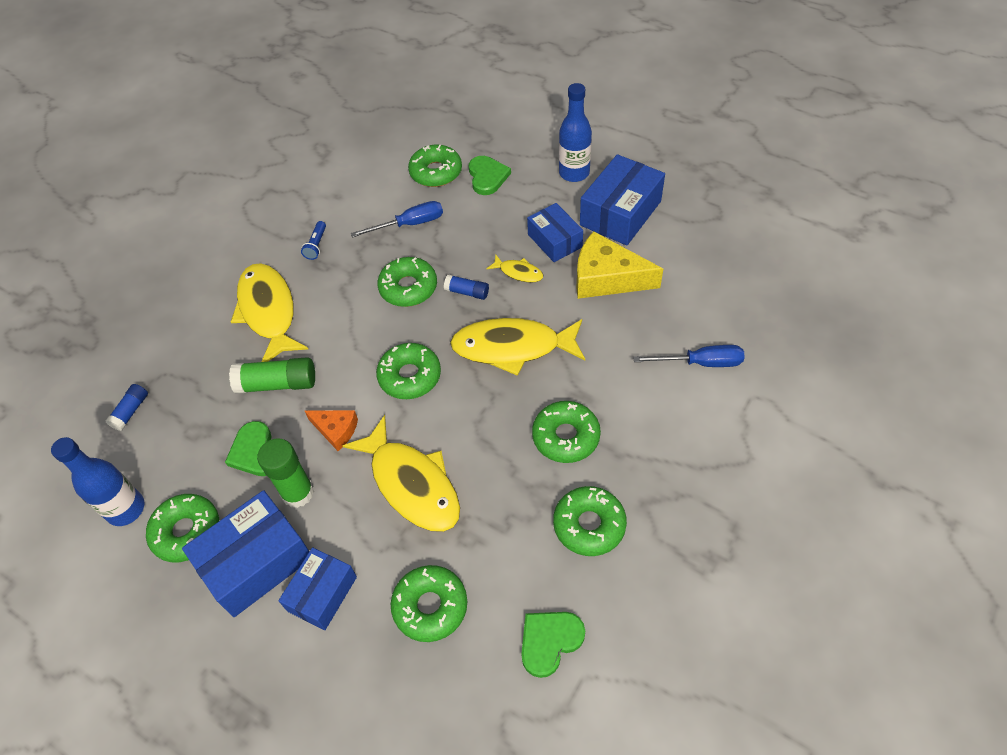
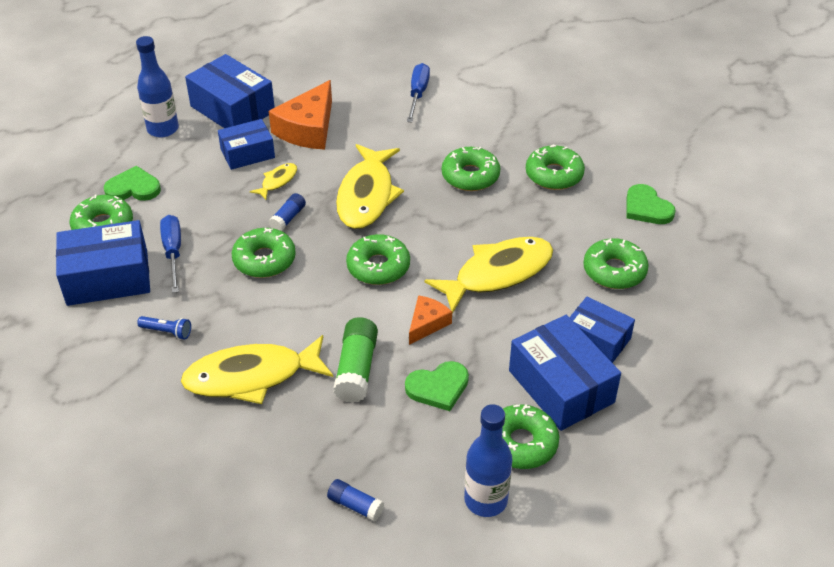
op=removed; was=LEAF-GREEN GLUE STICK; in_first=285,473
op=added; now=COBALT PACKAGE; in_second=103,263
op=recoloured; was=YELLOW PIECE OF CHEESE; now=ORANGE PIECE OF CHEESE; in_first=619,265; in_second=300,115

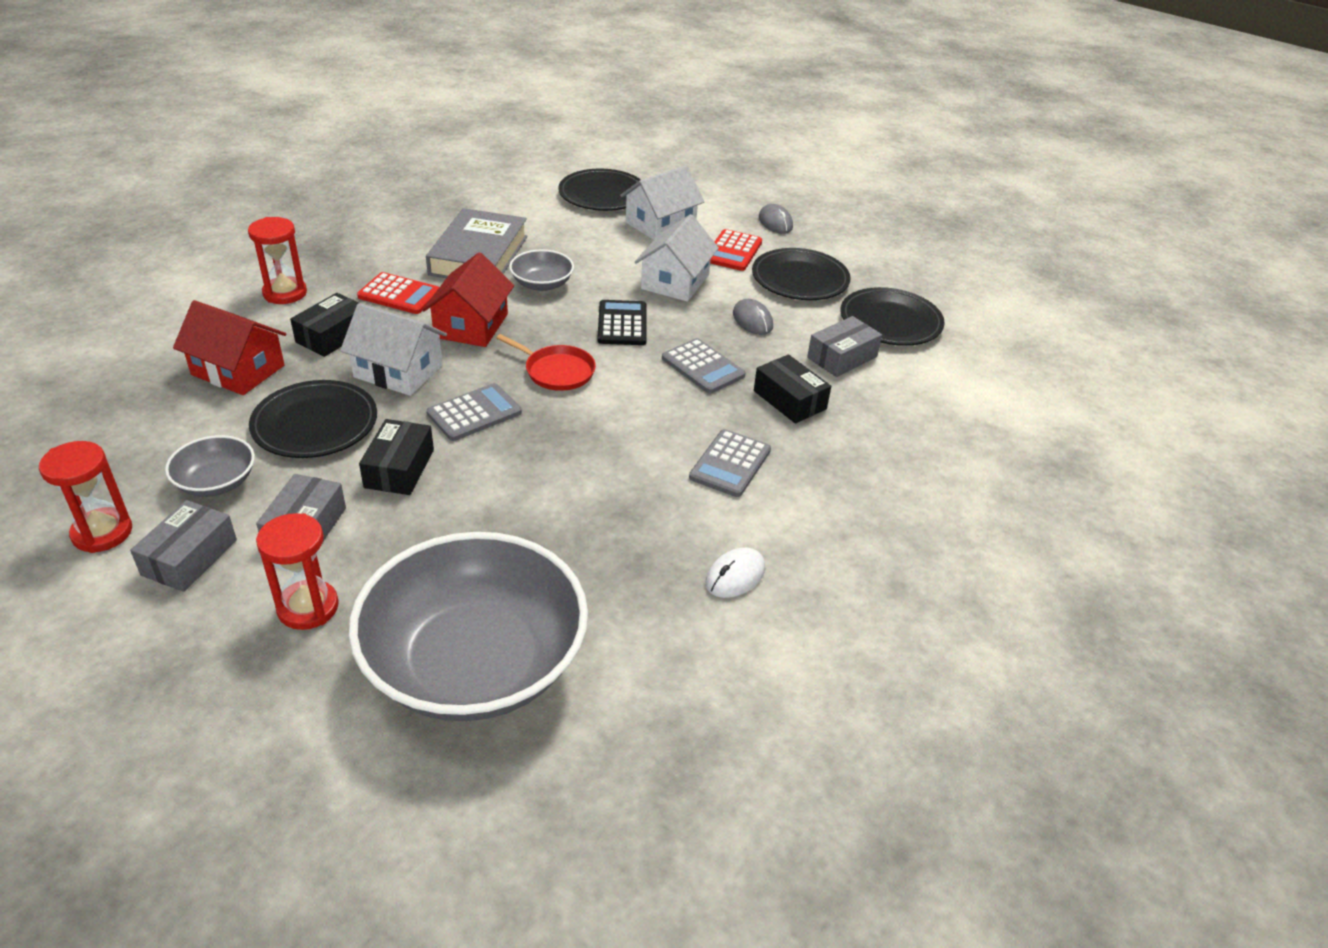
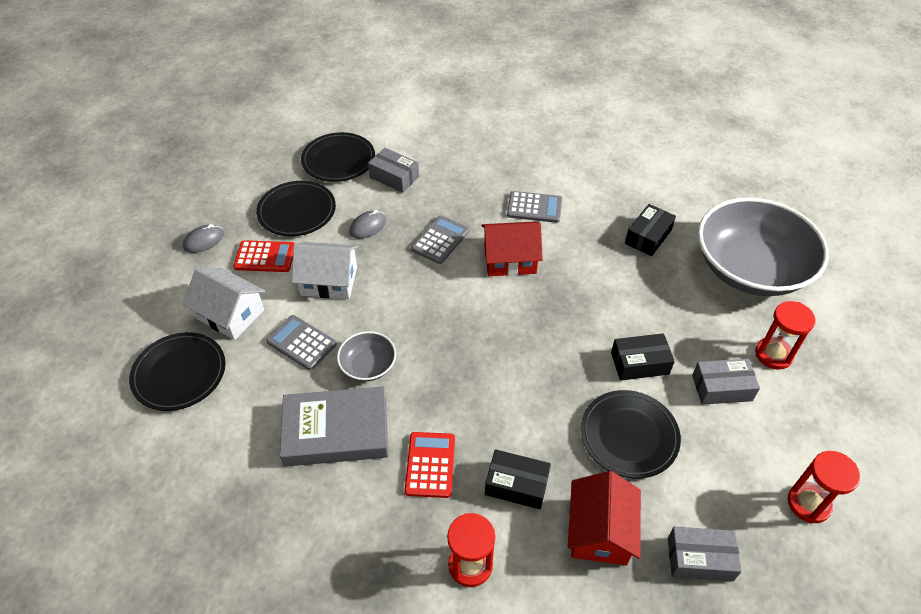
op=removed; was=ASH-GREY DEEP DISH; in_first=210,466
op=removed; was=PURE WHITE COTTAGE; in_first=393,349
op=removed; was=CRIMSON PAN; in_first=546,362
op=removed; was=EBONY ADDING MACHINE; in_first=622,322
op=removed; was=PURE WHITE MOUSE; in_first=735,573
op=moved; was=ASH-GREY PACKAGE; in_first=183,546; in_second=705,554
op=moved; was=CRIMSON COTTAGE; in_first=468,299; in_second=512,248
op=moved; was=ASH-GREY ADDING MACHINE; in_first=474,412; in_second=301,342
op=moved; was=EBONY PACKAGE; in_first=792,388; in_second=650,230

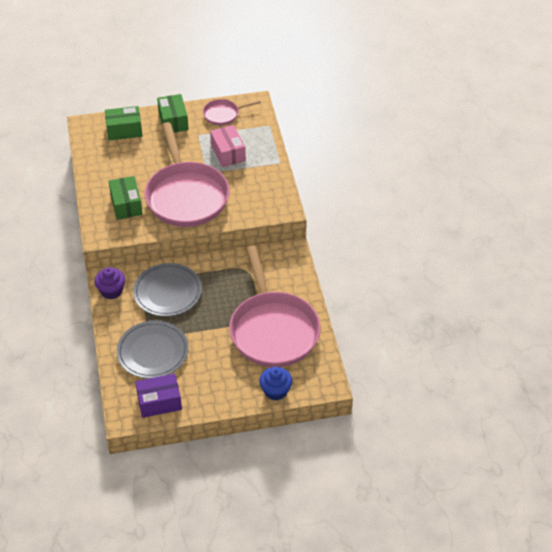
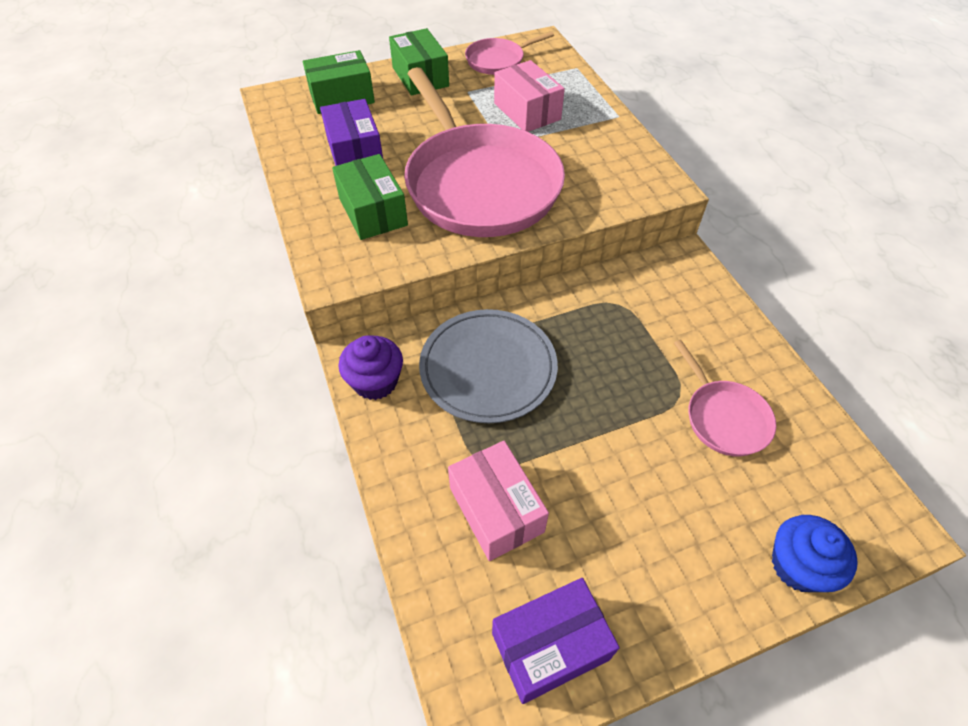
op=added; now=PURPLE PACKAGE; in_second=351,132
op=replaced; was=ASH-GREY FLAT DISH; now=ROSY PACKAGE; in_first=153,349; in_second=498,501
op=resized; was=ROSY PAN; in_first=274,306; in_second=725,398; ratio=0.46

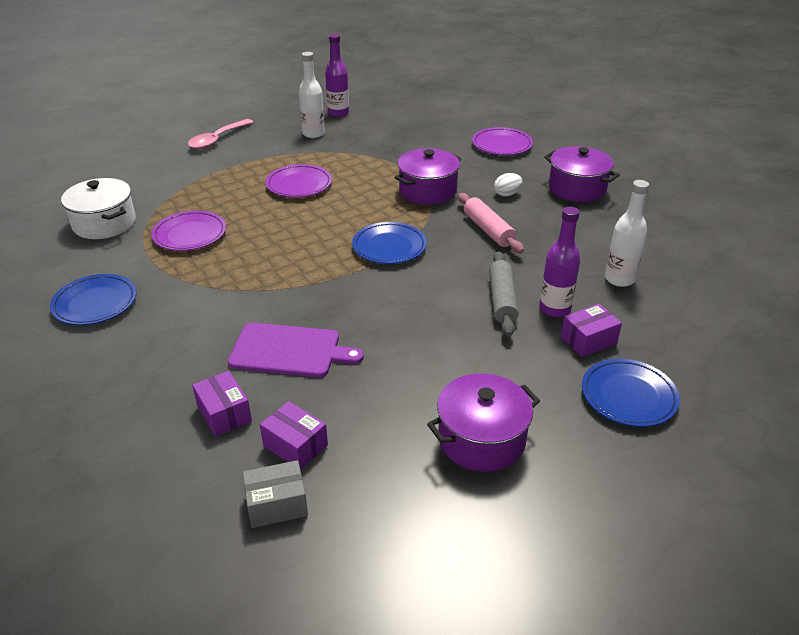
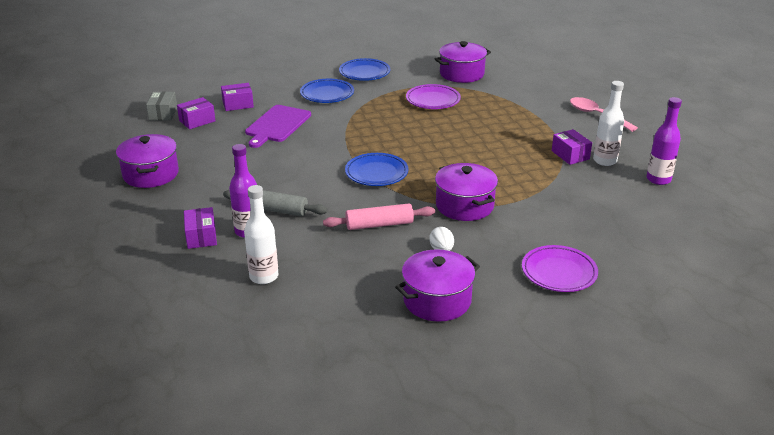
op=removed; was=PURPLE FLAT DISH; in_first=299,181
op=added; now=PURPLE PACKAGE; in_second=572,147
op=moved; was=COBALT FLAT DISH; in_first=631,393; in_second=327,91
op=recoloured; was=PURE WHITE POT; now=PURPLE POT; in_first=98,208; in_second=463,62

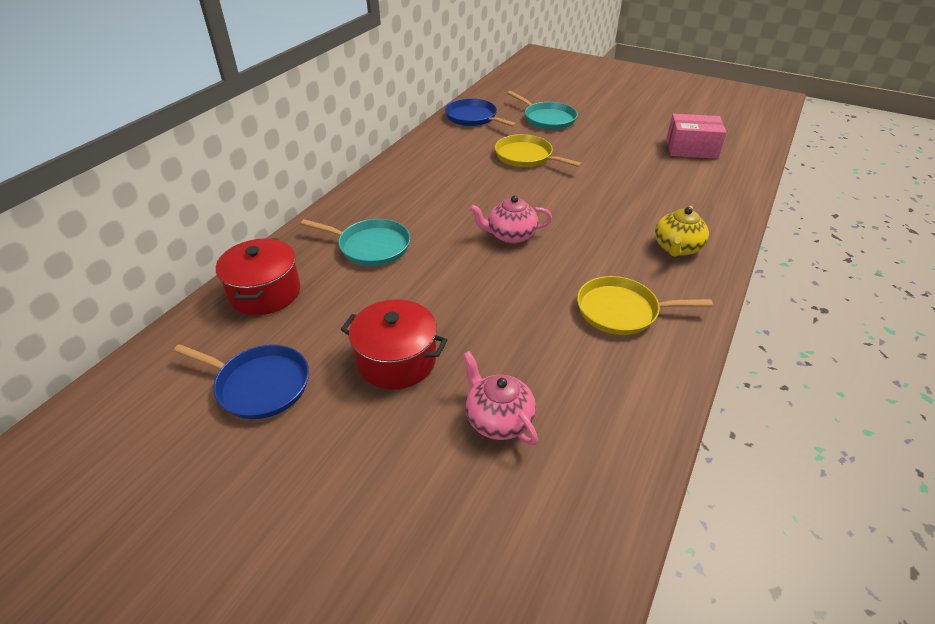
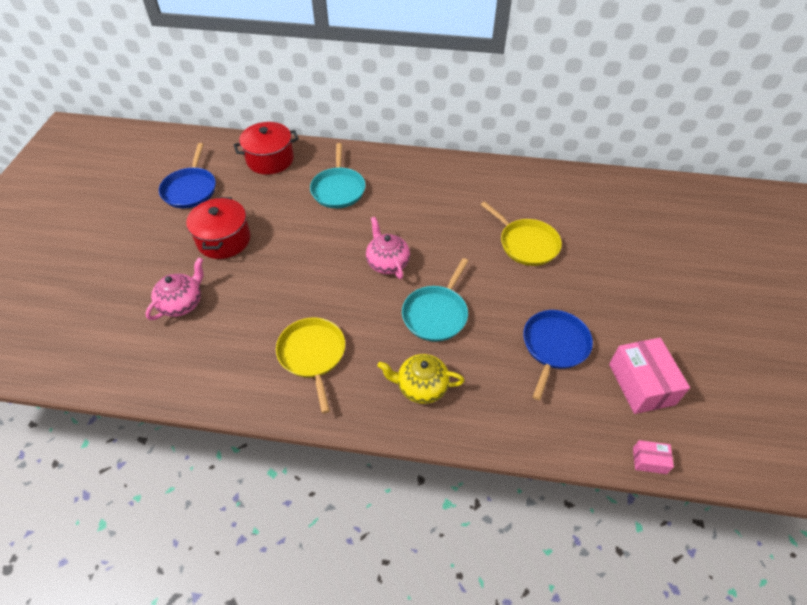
op=added; now=ROSY PACKAGE; in_second=653,457
op=moved; was=COBALT PAN; in_first=481,112; in_second=558,355
op=moved; was=TEAL PAN; in_first=542,110; in_second=435,300
op=turned; was=YELLOW PAN; in_first=538,150; in_second=521,233; clockwise=120

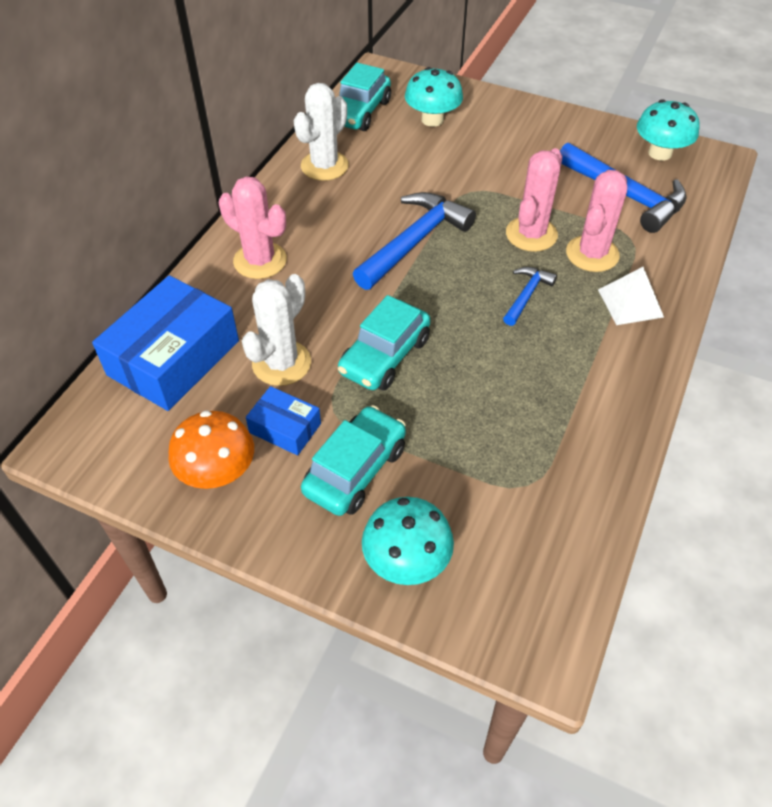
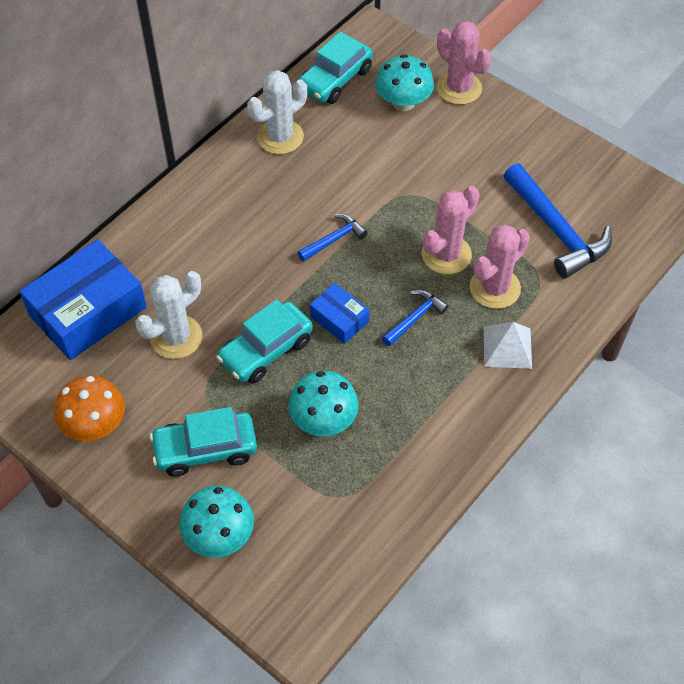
op=moved; was=ROSY SAGUARO CACTUS; in_first=253,227; in_second=464,63
op=moved; was=COBALT PACKAGE; in_first=283,420; in_second=340,313
op=moved; was=TEAL TOADSTOOL; in_first=668,130; in_second=323,403
op=turned; was=TEAL TOY CAR; in_first=353,460; in_second=203,442; clockwise=-150
op=resized; was=COBALT HAMMER; in_first=414,241; in_second=332,237; ratio=0.52

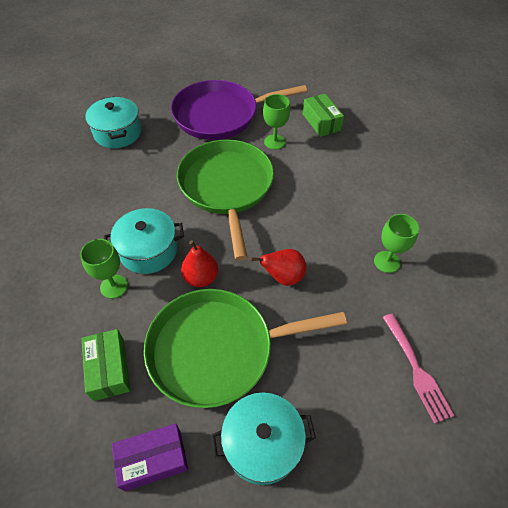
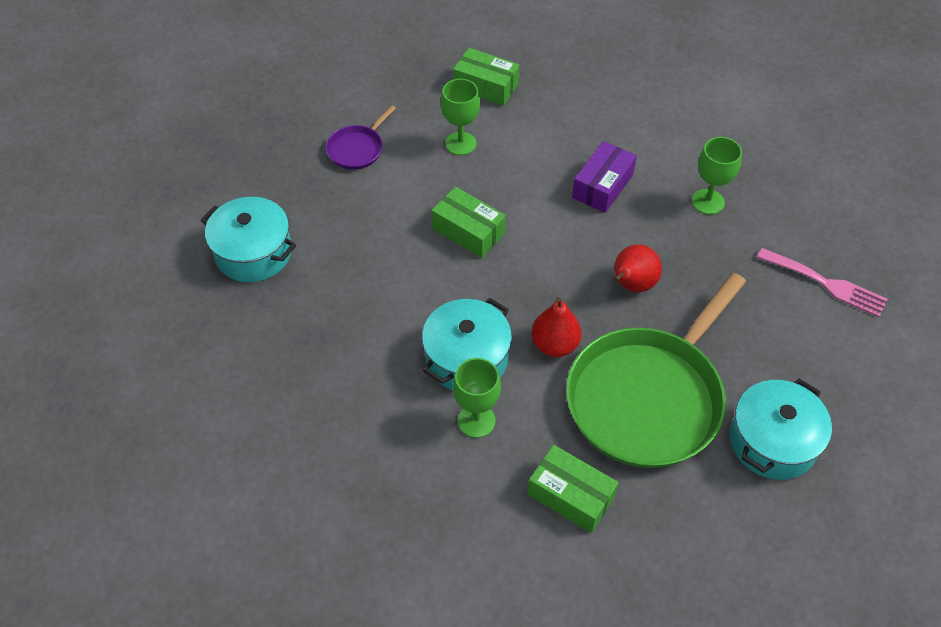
op=moved; was=PURPLE PACKAGE; in_first=150,457; in_second=604,177
op=replaced; was=LEAF-GREEN PAN; now=LEAF-GREEN PACKAGE; in_first=225,200; in_second=468,222
op=resized; was=PURPLE PAN; in_first=239,110; in_second=361,137; ratio=0.43

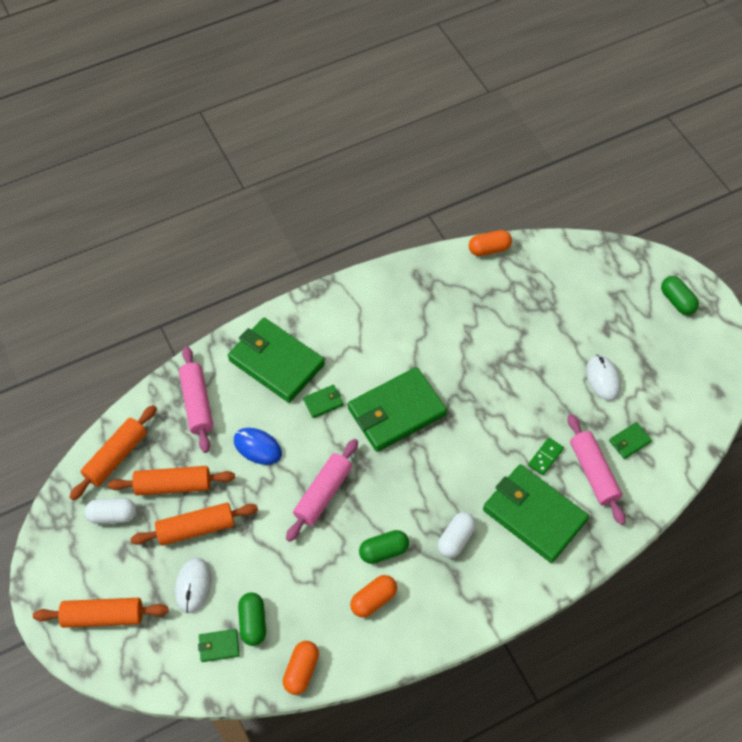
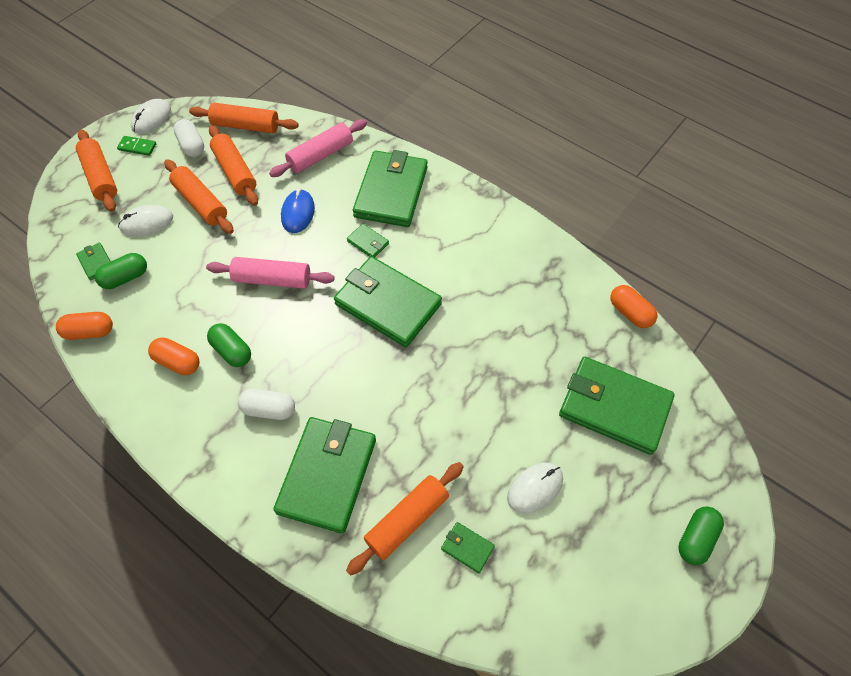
op=added; now=PURE WHITE MOUSE; in_second=151,116
op=added; now=LEAF-GREEN WALLET; in_second=617,406
op=moved; was=LEAF-GREEN DOMINO TILE; in_first=546,456; in_second=136,146
op=recoloured; was=ROSY PASTRY ROLLER; now=ORANGE PASTRY ROLLER; in_first=596,469; in_second=405,519

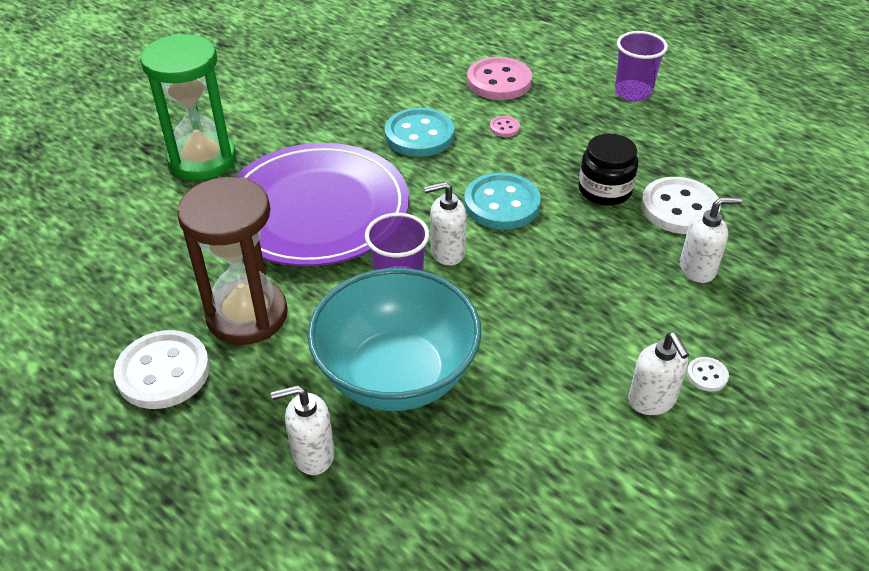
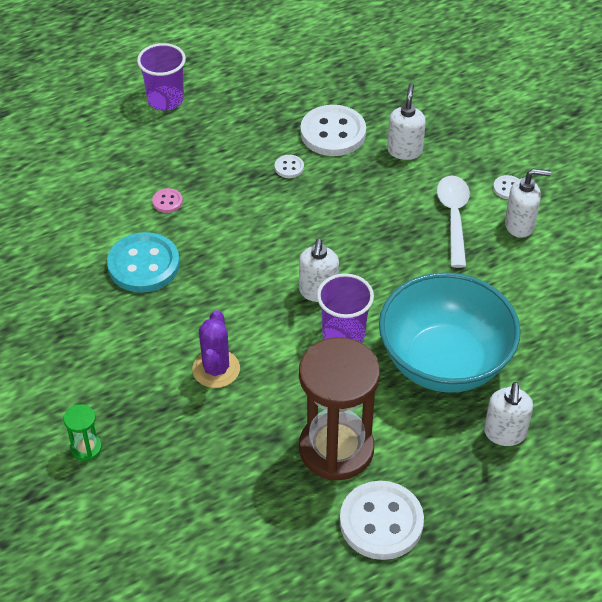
op=removed; was=TEAL SHIRT BUTTON; in_first=502,201
op=removed; was=ROSY SHIRT BUTTON; in_first=499,78
op=added; now=PURE WHITE TEASPOON; in_second=453,222
op=replaced; was=PURPLE FLAT DISH; now=PURPLE SAGUARO CACTUS; in_first=322,204; in_second=216,349
op=replaced; was=EBONY PRESERVE JAR; now=PURE WHITE SHIRT BUTTON; in_first=608,170; in_second=289,166
op=resized; was=LEAF-GREEN SAND TIMER; in_first=188,107; in_second=82,432; ratio=0.41

